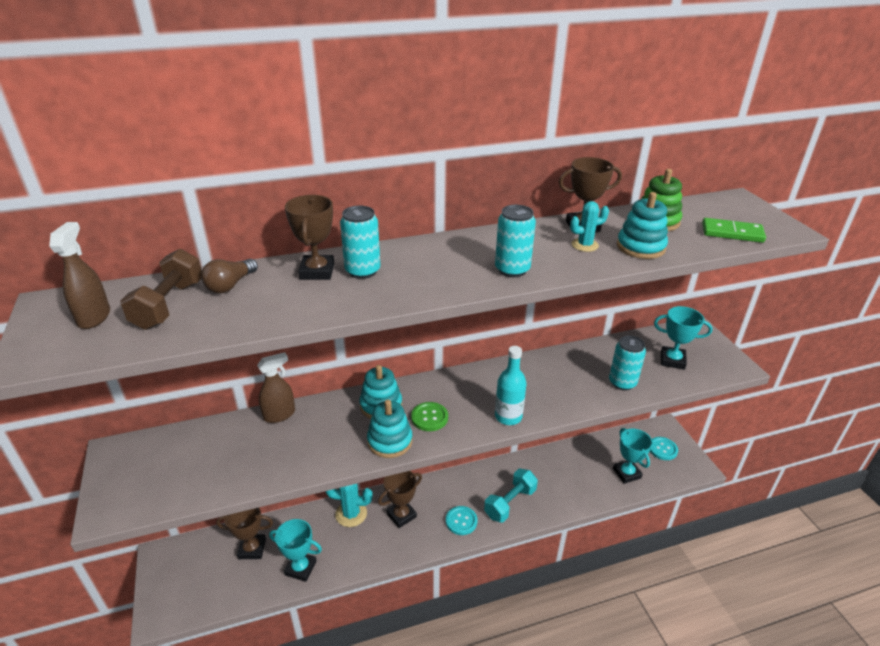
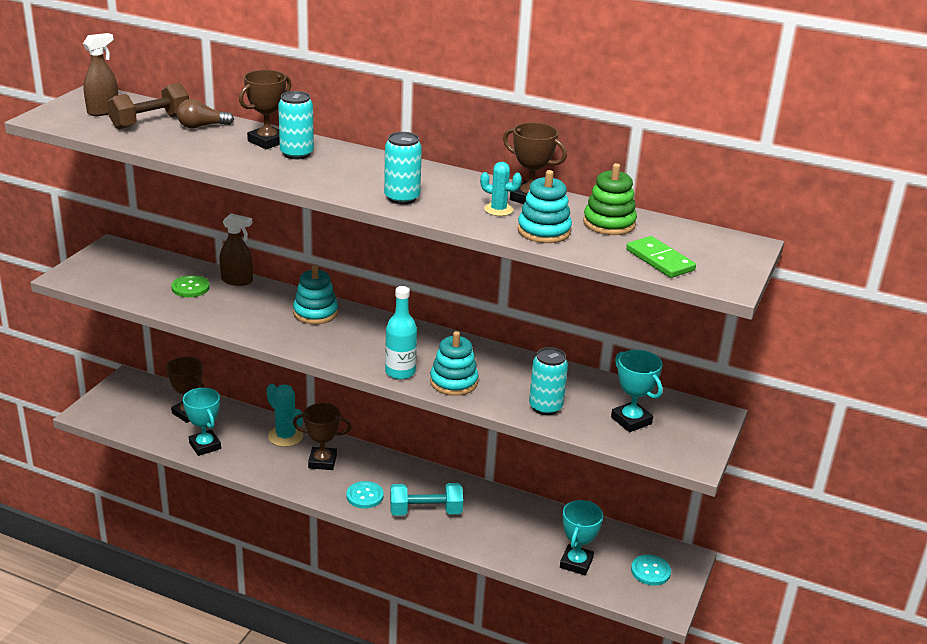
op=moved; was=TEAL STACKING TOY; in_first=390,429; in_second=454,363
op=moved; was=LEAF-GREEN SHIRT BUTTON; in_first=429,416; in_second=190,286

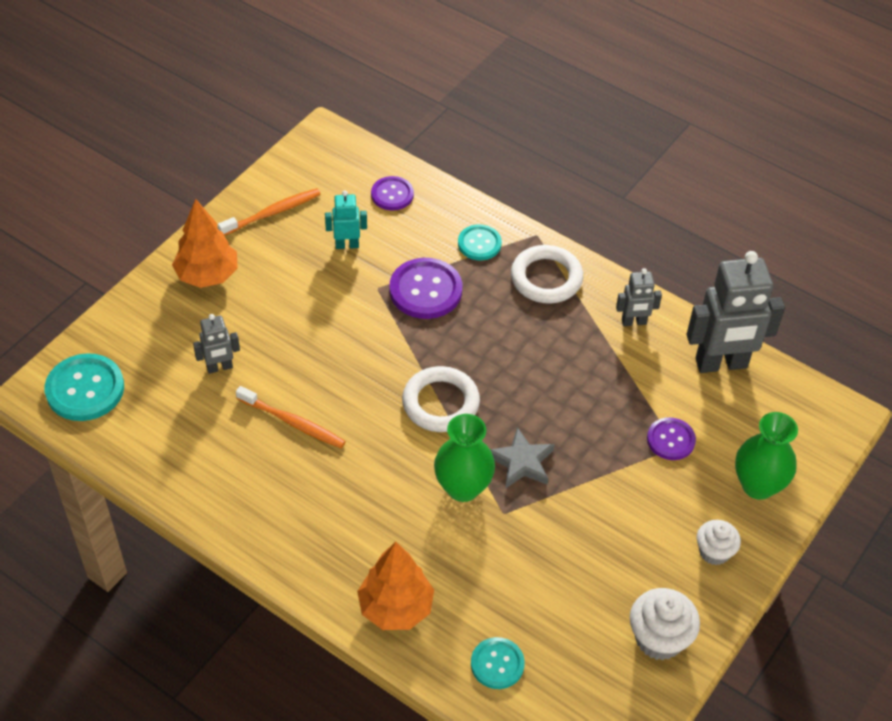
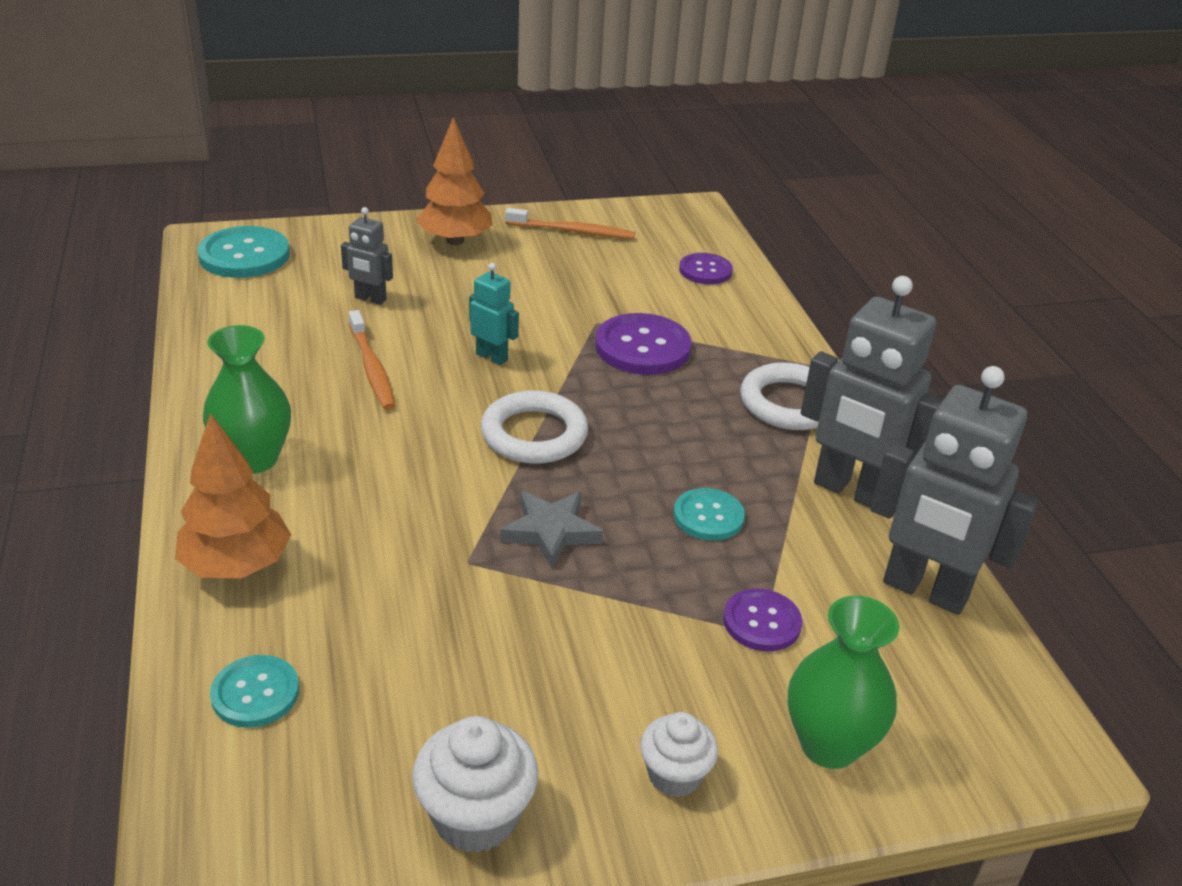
op=moved; was=TEAL ROBOT; in_first=346,219; in_second=494,314
op=moved; was=LEAF-GREEN VASE; in_first=464,458; in_second=247,399
op=moved; was=TEAL SHIRT BUTTON; in_first=480,242; in_second=709,514
op=resized; was=ASH-GREY ROBOT; in_first=639,297; in_second=872,392; ratio=2.03

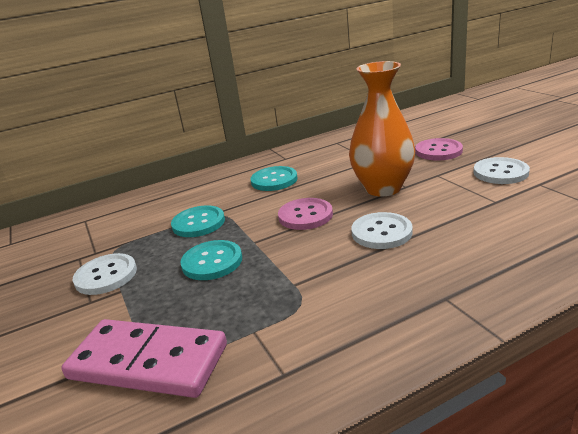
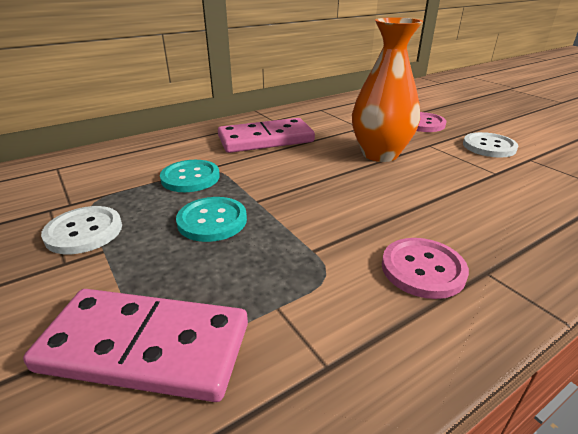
op=removed; was=PURE WHITE SHIRT BUTTON; in_first=382,230
op=moved; was=ROSY SHIRT BUTTON; in_first=305,214; in_second=425,268
op=replaced; was=TEAL SHIRT BUTTON; now=ROSY DOMINO TILE; in_first=274,178; in_second=266,135

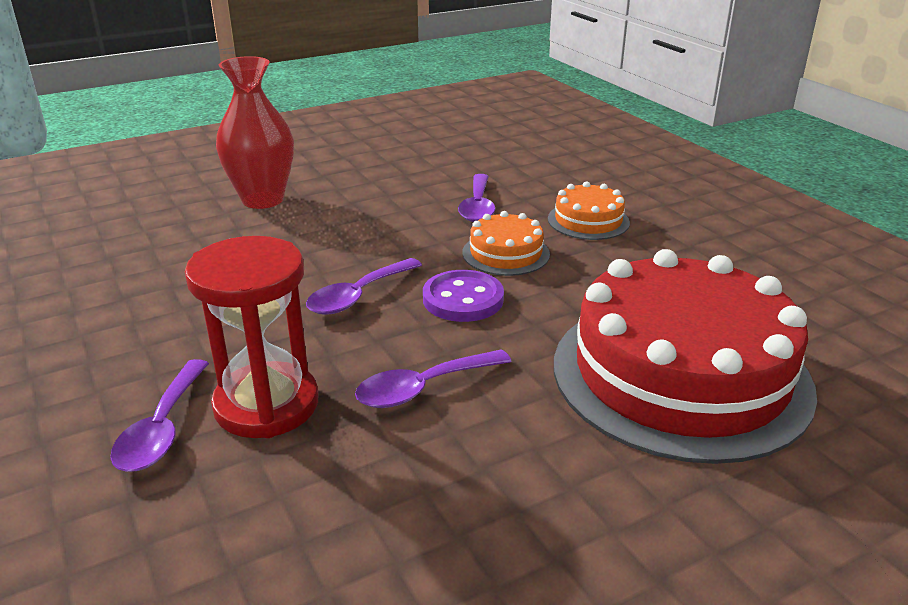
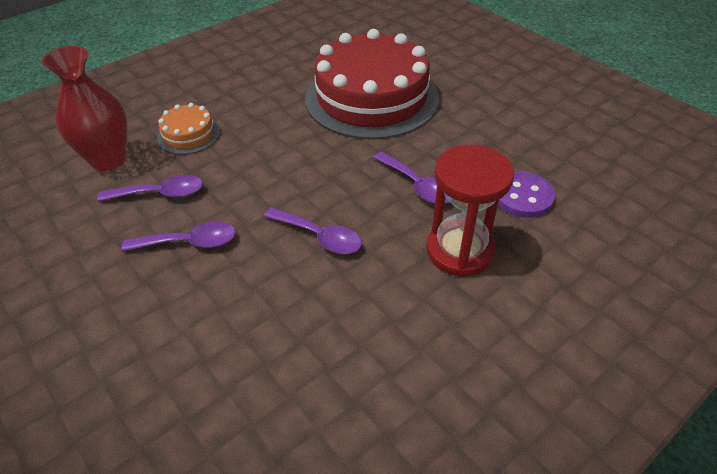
op=removed; was=ORANGE LAYER CAKE; in_first=506,243
op=moved; was=PURPLE TEASPOON; in_first=159,415; in_second=178,237
op=moved; was=CRIMSON VASE; in_first=255,132; in_second=84,108
op=moved; was=PURPLE SHIRT BUTTON; in_first=463,296; in_second=526,195

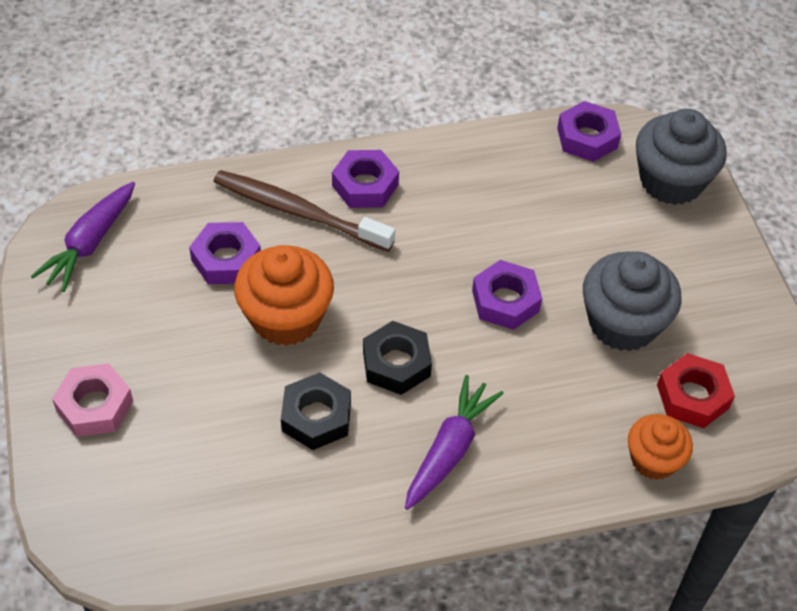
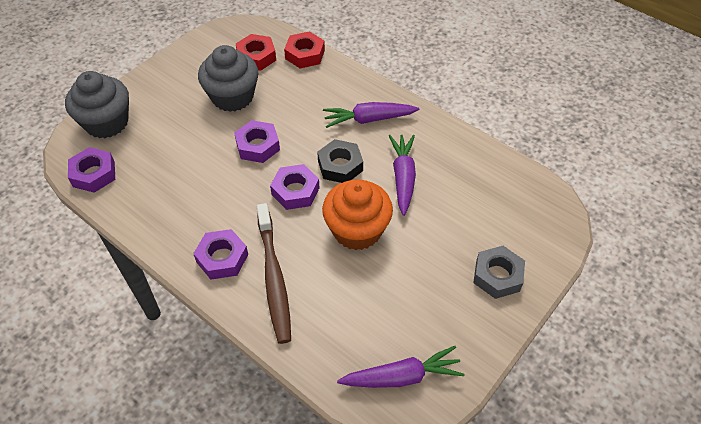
op=moved; was=PURPLE HEXAGON NUT; in_first=225,253; in_second=295,187
op=replaced; was=EBONY HEXAGON NUT; now=PURPLE TOY CARROT; in_first=316,411; in_second=402,175
op=replaced; was=ORANGE CUPCAKE; now=CRIMSON HEXAGON NUT; in_first=660,447; in_second=304,49
op=recoloured; was=ROSY HEXAGON NUT; now=ASH-GREY HEXAGON NUT; in_first=92,400; in_second=499,272

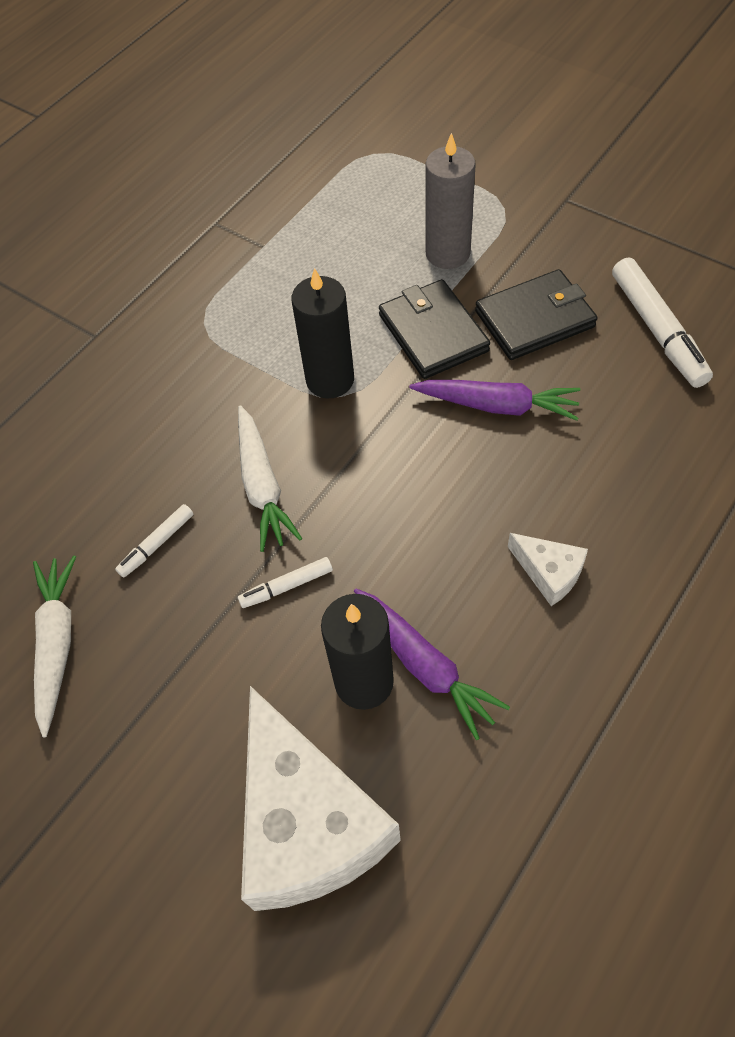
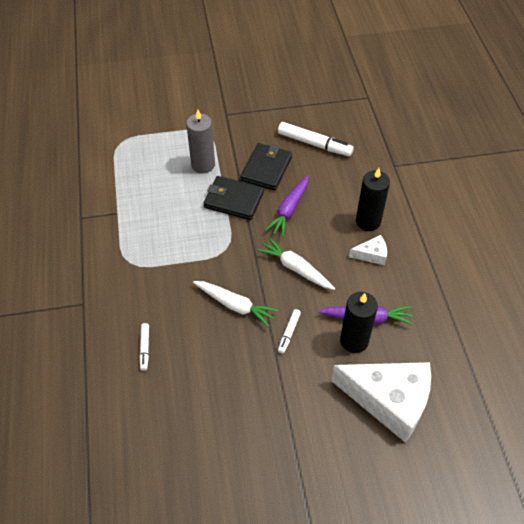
op=moved; was=PURE WHITE TOY CARROT; in_first=54,646; in_second=296,263
op=moved; was=PURE WHITE MARKER; in_first=154,541; in_second=144,347
op=moved; was=EBONY PILLAR CANDLE; in_first=323,333; in_second=373,199
op=turned; was=PURPLE TOY CARROT; in_first=494,400; in_second=287,206; clockwise=150

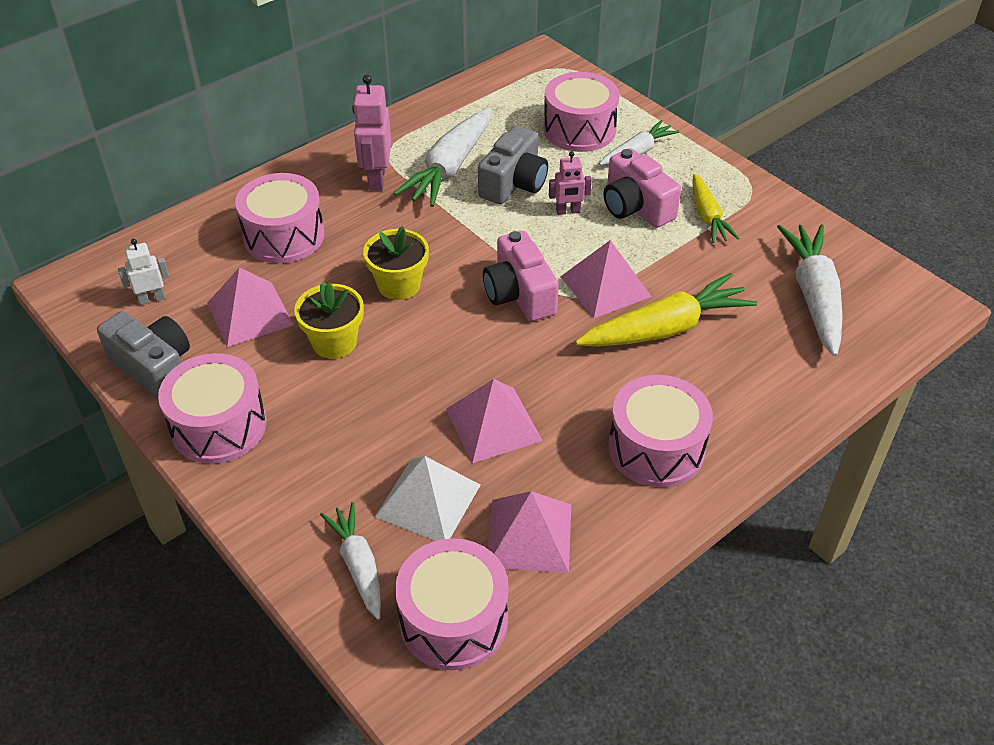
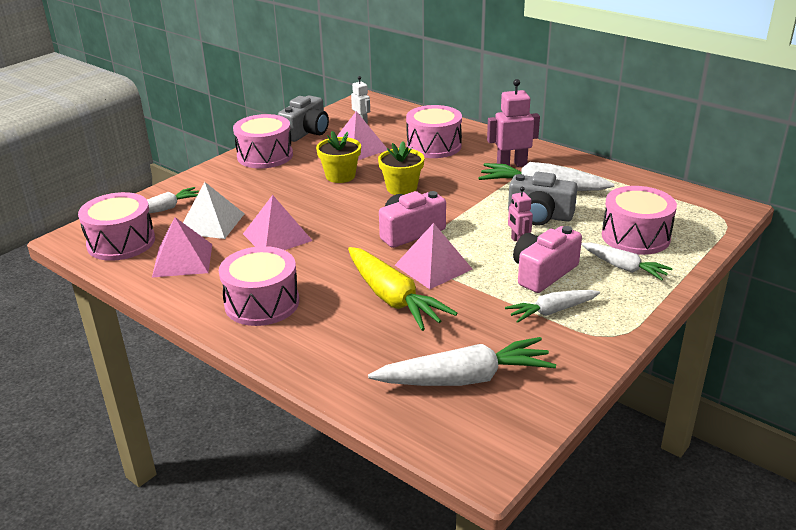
op=recoloured; was=YELLOW TOY CARROT; now=PURE WHITE TOY CARROT; in_first=715,208; in_second=552,306

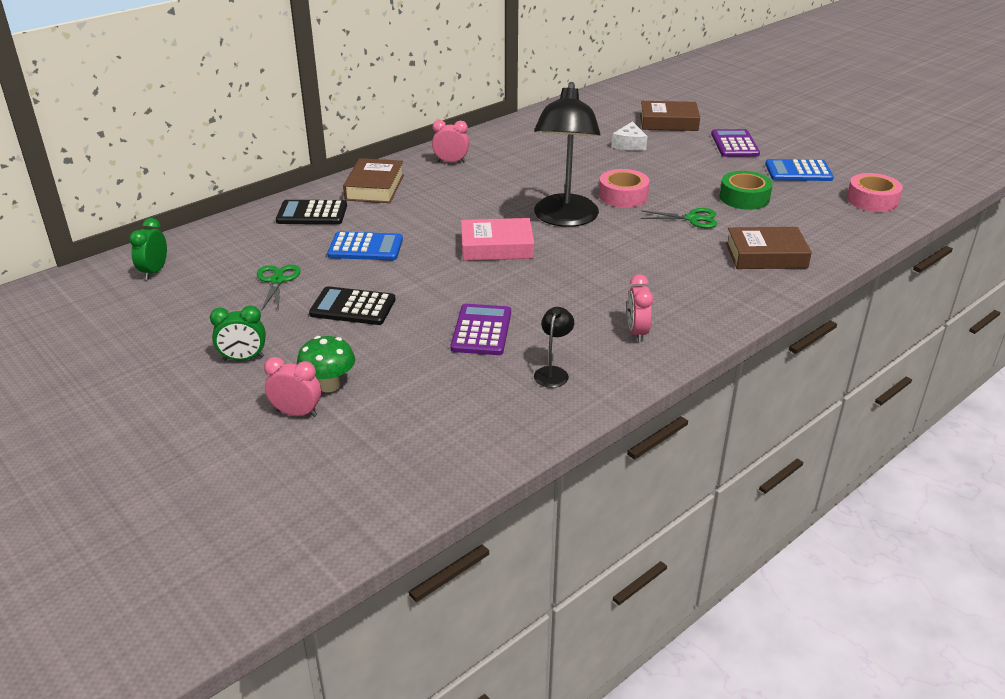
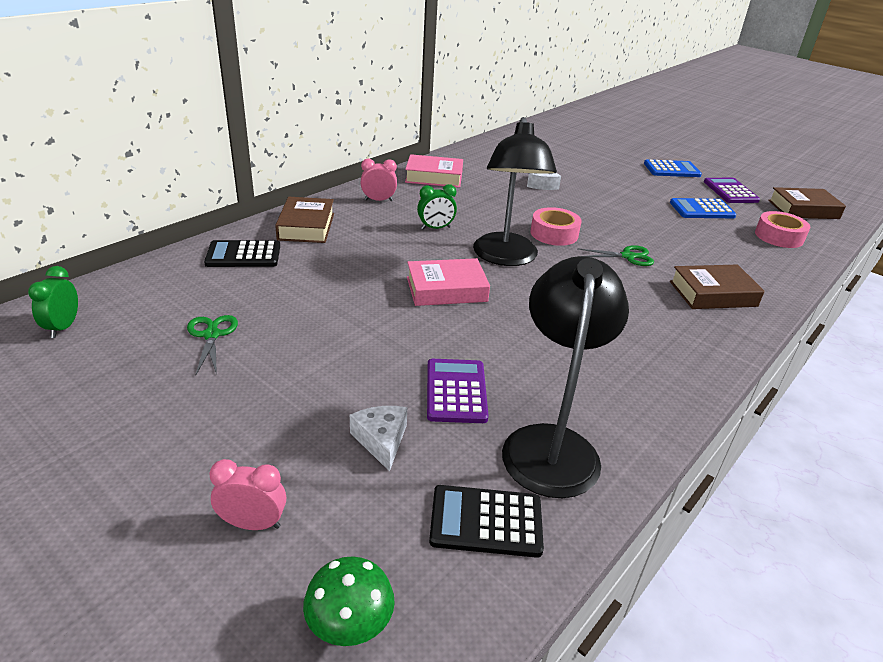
op=removed; was=ROSY CLOCK; in_first=640,308
op=removed; was=LEAF-GREEN STICKY TAPE; in_first=746,190
op=added; now=PURE WHITE PIECE OF CHEESE; in_second=378,439
op=added; now=ROSY HARDBACK; in_second=434,171
op=moved; was=LEAF-GREEN CLOCK; in_first=238,333; in_second=437,207
op=moved; was=LEAF-GREEN TOADSTOOL; in_first=326,364; in_second=349,601
op=moved; was=EBONY ADDING MACHINE; in_first=352,305; in_second=486,521
op=moved; was=COBALT ADDING MACHINE; in_first=365,245; in_second=673,168
op=moved; was=BROWN HARDBACK; in_first=670,116; in_second=807,203
op=moved; was=PURPLE ADDING MACHINE; in_first=735,143; in_second=732,190
op=resized; was=EBONY READING LAMP; in_first=554,347; in_second=565,377; ratio=2.41

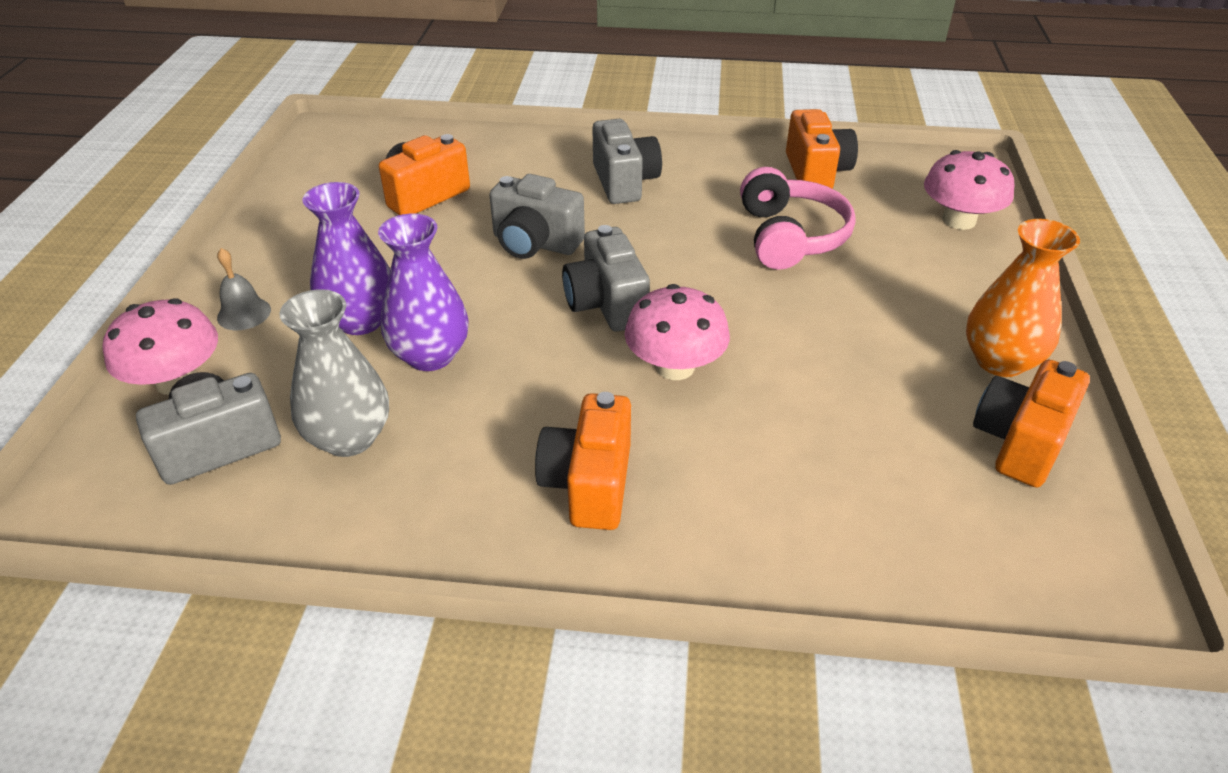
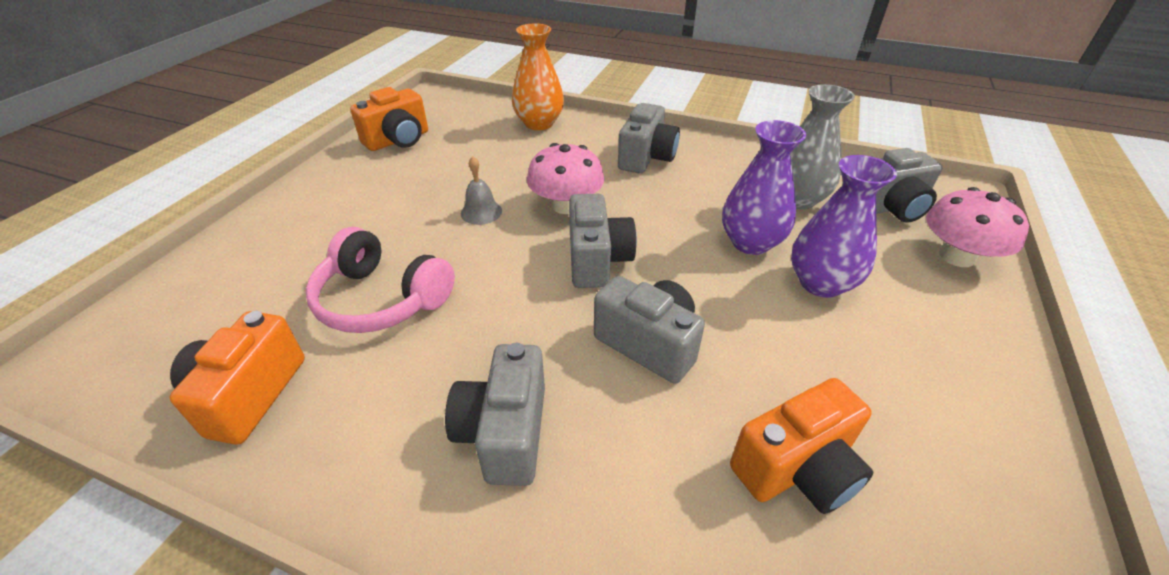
op=removed; was=ROSY TOADSTOOL; in_first=969,190
op=moved; was=ASH-GREY HAND BELL; in_first=244,289; in_second=481,190
op=moved; was=ORANGE VASE; in_first=1023,298; in_second=538,76
op=recoloured; was=ORANGE CAMERA; now=ASH-GREY CAMERA; in_first=583,461; in_second=649,138
op=turned; was=ROSY OVER-EAR HEADPHONES; in_first=798,218; in_second=380,280; clockwise=-75

